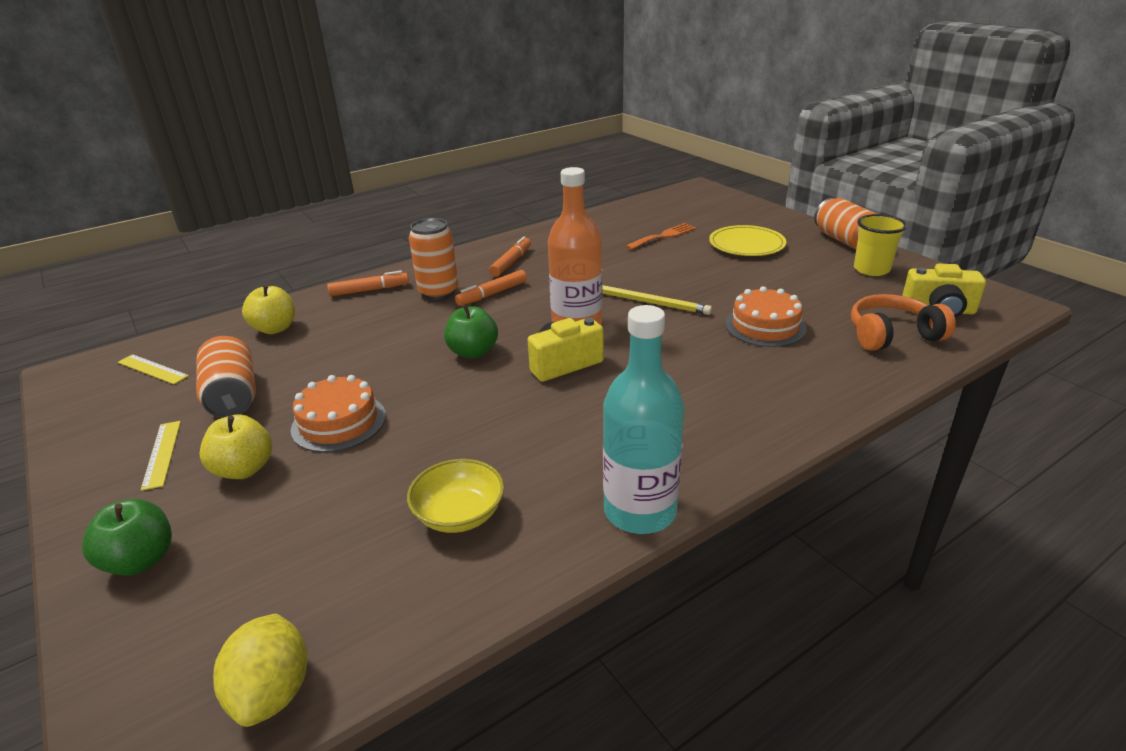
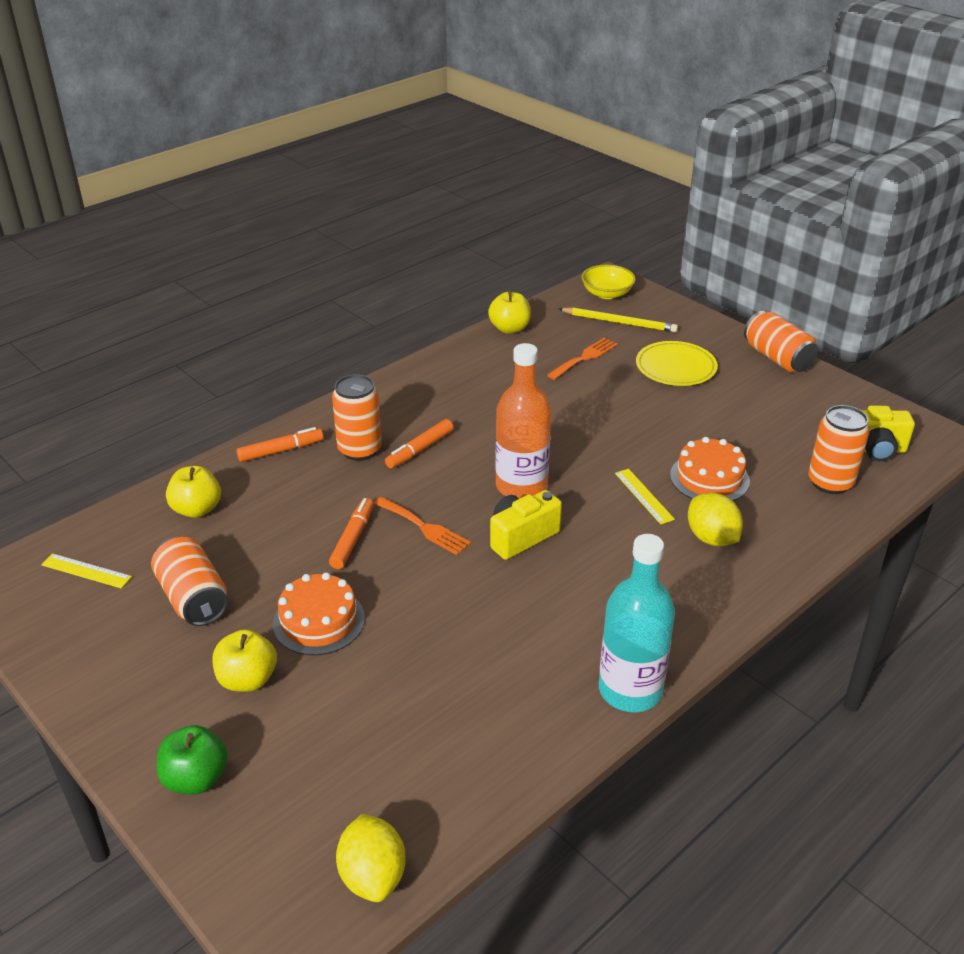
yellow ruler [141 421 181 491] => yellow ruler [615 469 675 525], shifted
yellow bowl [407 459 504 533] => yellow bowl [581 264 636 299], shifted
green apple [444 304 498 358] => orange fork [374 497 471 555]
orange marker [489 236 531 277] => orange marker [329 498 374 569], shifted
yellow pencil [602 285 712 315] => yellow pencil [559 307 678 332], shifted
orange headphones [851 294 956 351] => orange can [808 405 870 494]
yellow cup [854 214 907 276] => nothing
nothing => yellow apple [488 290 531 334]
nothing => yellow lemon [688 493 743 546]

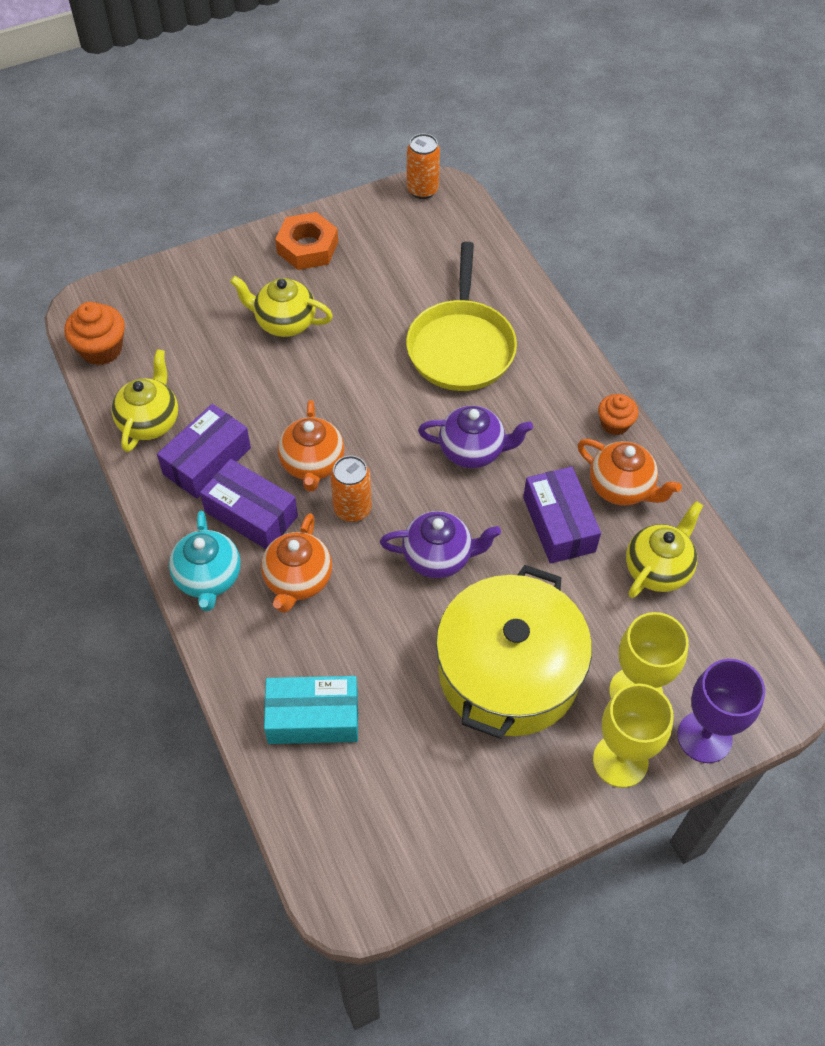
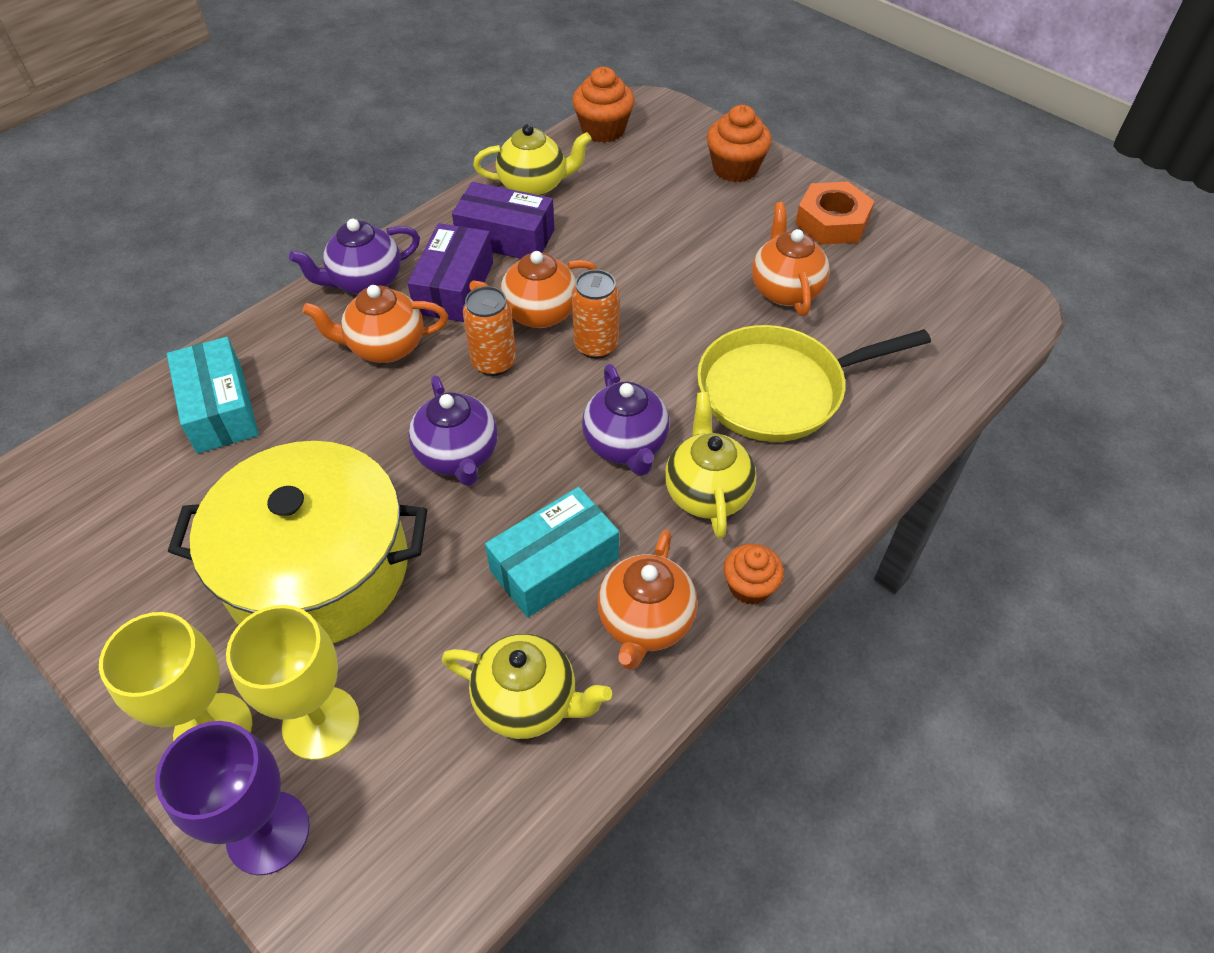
turquoise teapot [169 511 241 612] => purple teapot [289 219 420 295]
yellow teapot [230 276 333 337] => yellow teapot [665 392 756 538], shifted
orange can [407 133 440 199] => orange can [572 269 619 359], shifted
purple box [523 466 601 564] => turquoise box [485 487 619 618]
nothing => orange cupcake [707 105 772 182]
nothing => orange teapot [752 202 830 316]

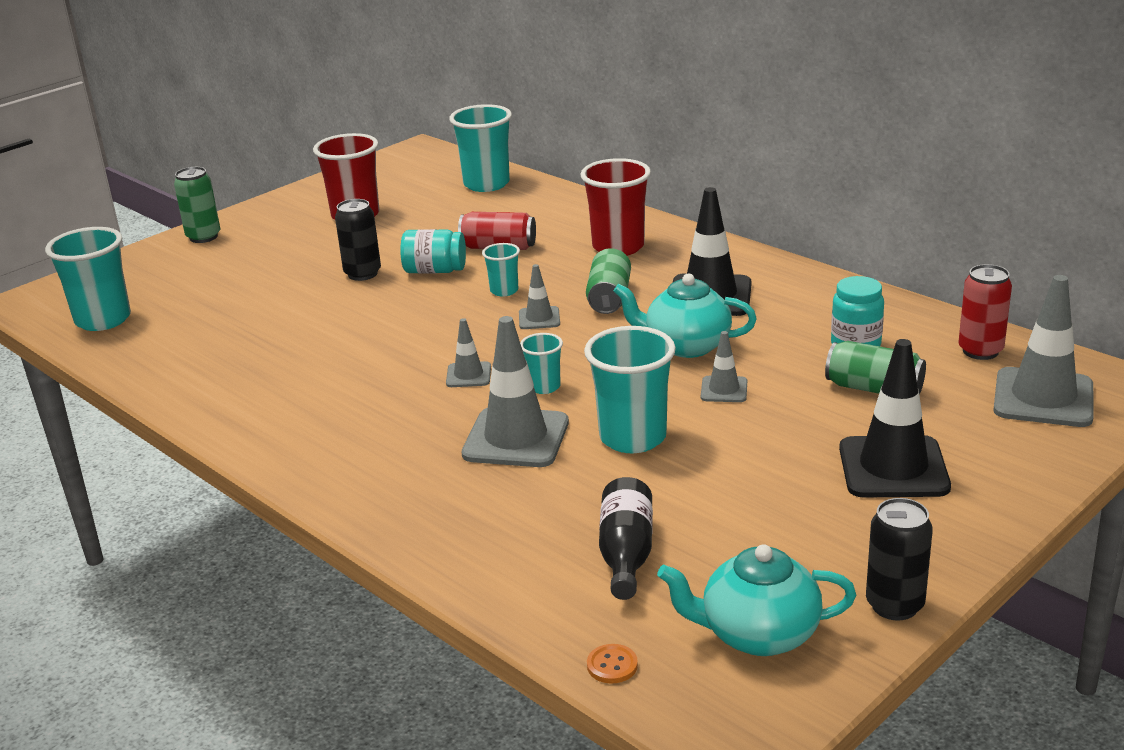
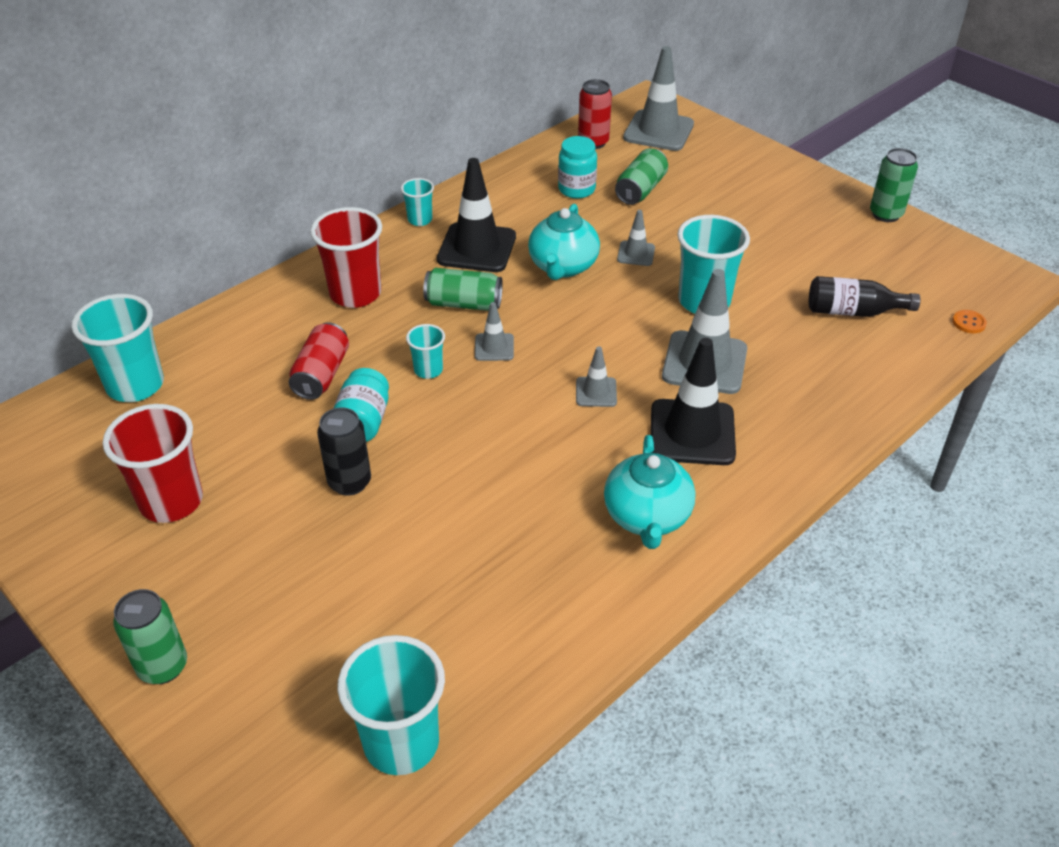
turquoise cup [520 333 563 394] => turquoise cup [401 178 434 226], shifted
turquoise teapot [657 544 856 656] => turquoise teapot [604 435 695 549], shifted
black traffic cone [839 339 951 498] => black traffic cone [651 338 736 465], shifted
black can [866 498 933 621] => green can [870 148 918 222]

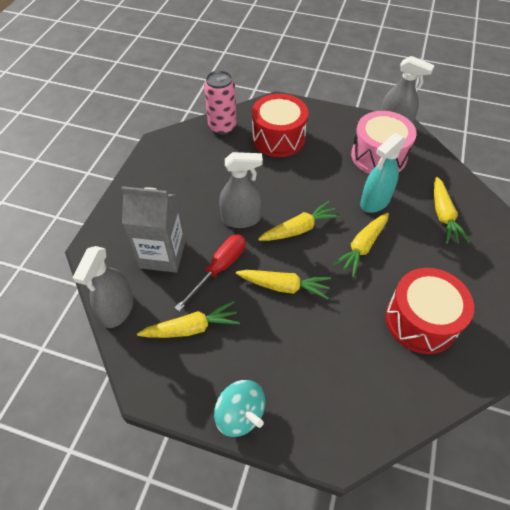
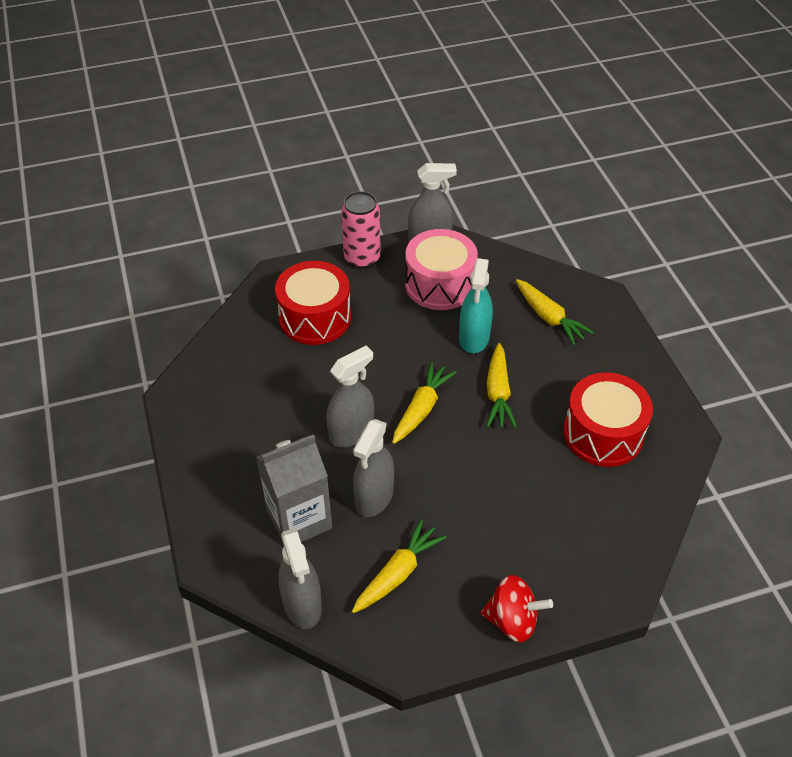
red screwdriver [175 234 246 312] => grey spray bottle [353 419 394 517]
pink can [204 70 237 135] => pink can [341 191 381 269], shifted
turquoise spinning top [214 380 265 437] => red spinning top [481 575 553 643]
yellow carrot [236 270 331 299] => nothing

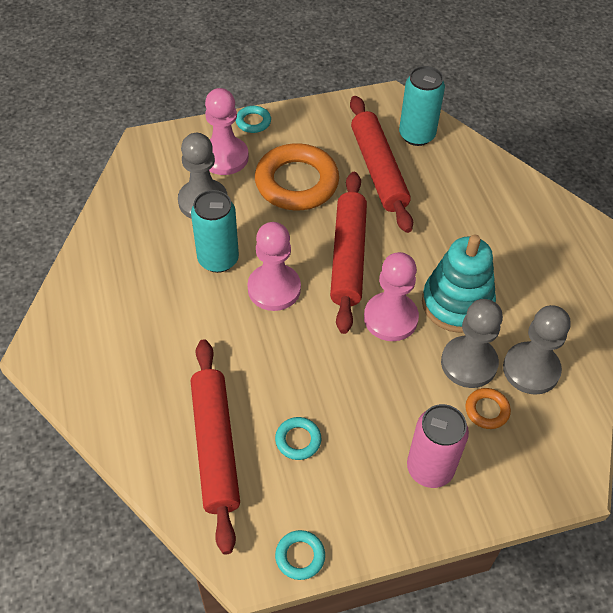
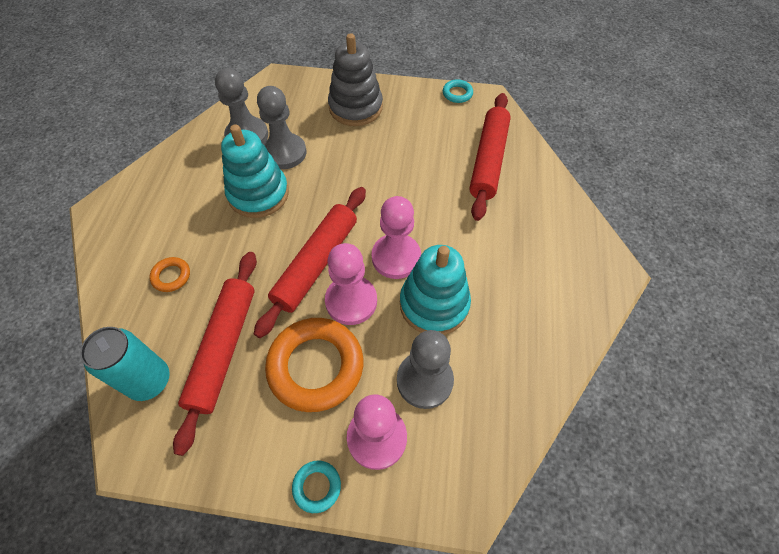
turquoise can [191 190 239 273] => turquoise stacking toy [400 245 471 335]
turquoise ring [275 417 321 460] => nothing
pink pawn [364 252 419 341] => pink pawn [325 243 377 325], shifted
pink can [407 404 469 488] => grey stacking toy [328 33 383 126]
orange ring [465 388 511 429] => orange ring [149 257 190 292], shifted

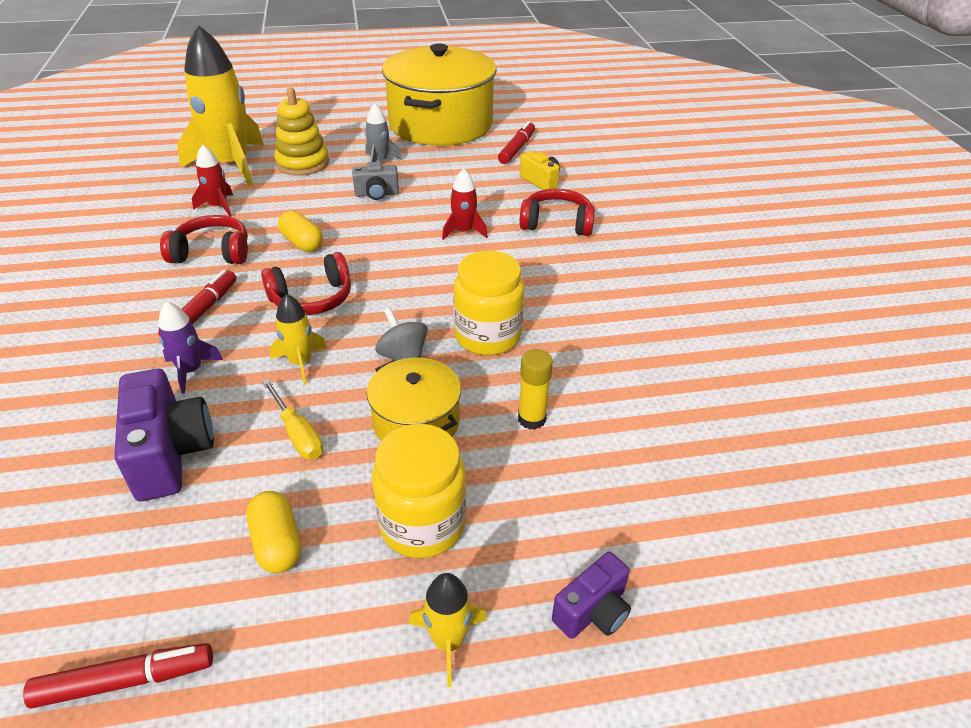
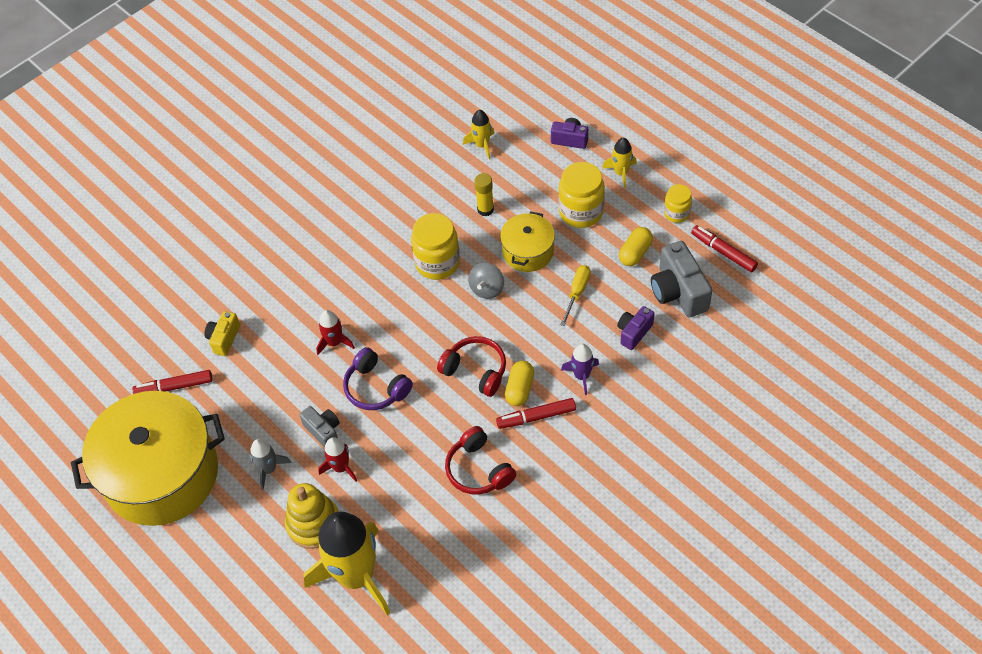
purple camera [114 369 214 501] => purple camera [617 306 655 350], x0.58
red rocket [192 144 233 217] => red rocket [318 437 357 482], shifted
yellow rocket [270 294 327 385] => yellow rocket [463 110 495 159], shifted
yellow capsule [278 211 323 252] => yellow capsule [505 361 534 406], shifted
red headphones [519 189 595 236] => nothing
nothing => purple headphones [343 347 413 410]
nothing => grey camera [651 241 712 317]
nothing => yellow jar [664 184 692 223]

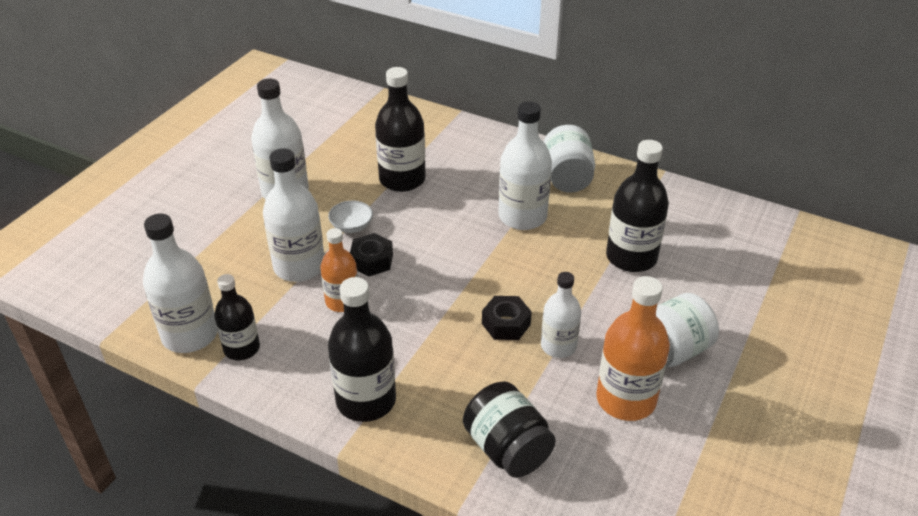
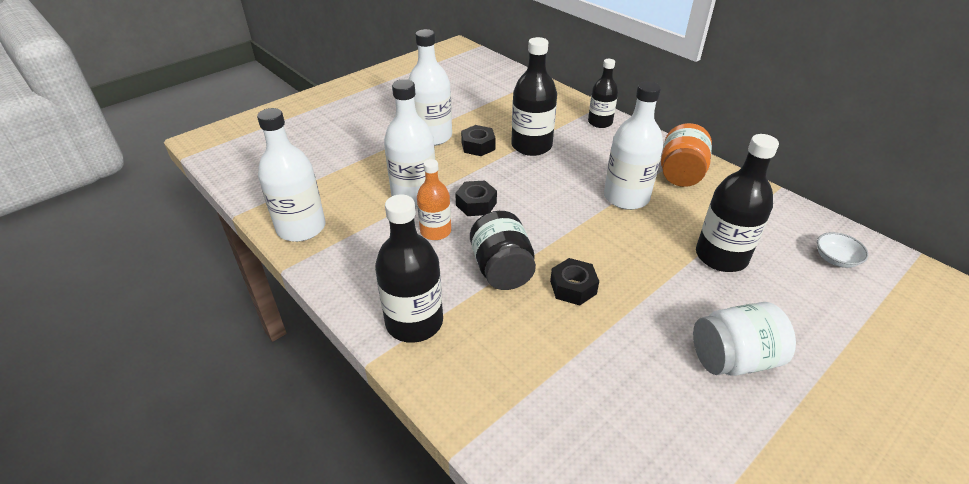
black bottle [214 274 260 360] => black bottle [588 59 618 128], shifted
white bowl [328 201 373 233] => white bowl [817 232 869 268], shifted
black jar [463 381 556 478] => black jar [470 211 536 290], shifted
white bottle [541 272 581 358] => nothing
white jar [544 125 595 193] => orange jar [661 123 712 187]
orange bottle [596 276 670 421] => nothing
nothing => black nut [461 125 496 156]

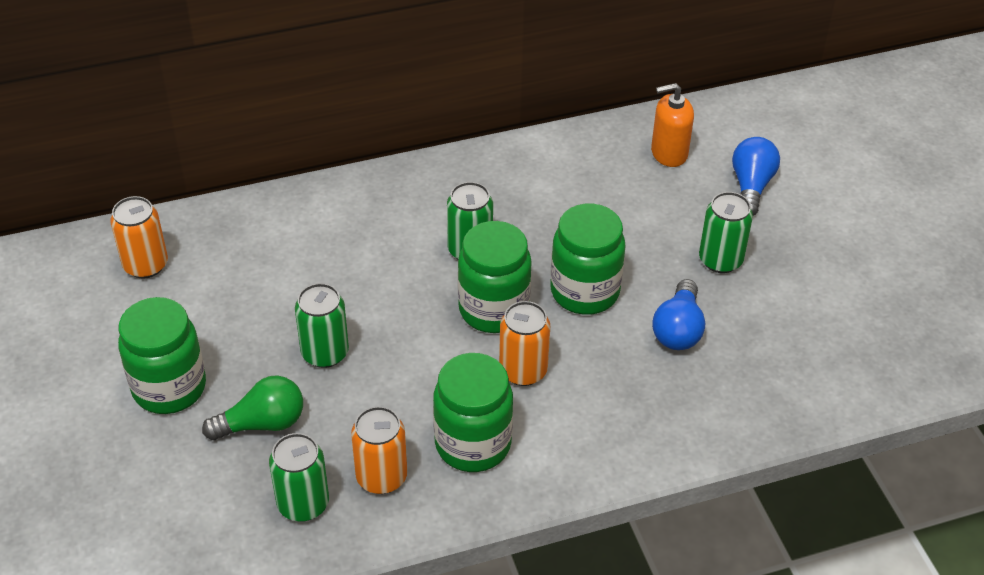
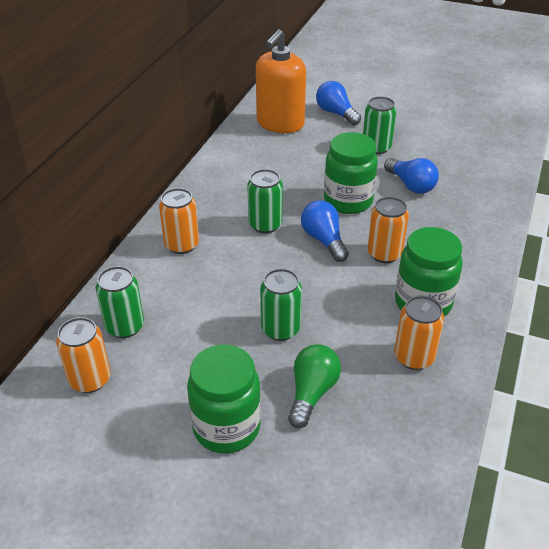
green can [269 433 329 522] => green can [96 266 144 338], shifted
green jar [458 221 532 333] => blue light bulb [301 200 349 262]
orange soap dispenser [651 83 694 167] => orange soap dispenser [256 29 306 133], x1.64
nothing => orange can [159 188 199 254]

